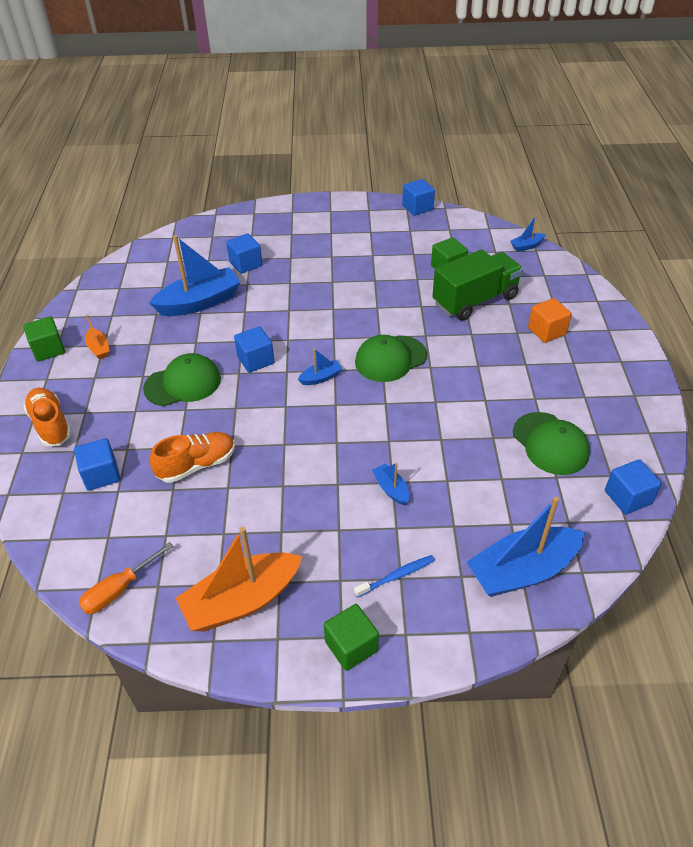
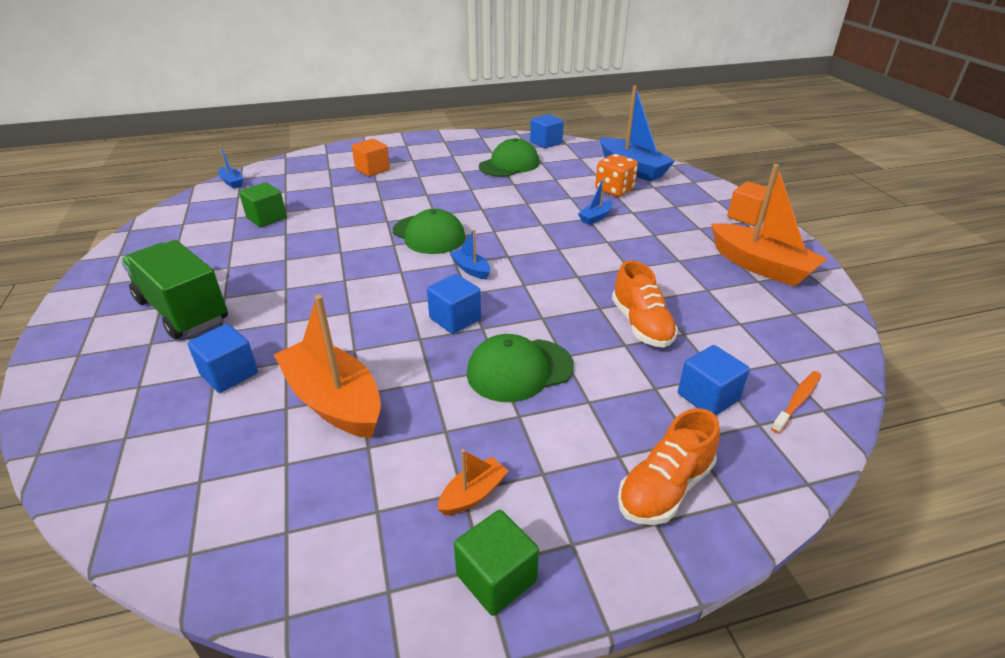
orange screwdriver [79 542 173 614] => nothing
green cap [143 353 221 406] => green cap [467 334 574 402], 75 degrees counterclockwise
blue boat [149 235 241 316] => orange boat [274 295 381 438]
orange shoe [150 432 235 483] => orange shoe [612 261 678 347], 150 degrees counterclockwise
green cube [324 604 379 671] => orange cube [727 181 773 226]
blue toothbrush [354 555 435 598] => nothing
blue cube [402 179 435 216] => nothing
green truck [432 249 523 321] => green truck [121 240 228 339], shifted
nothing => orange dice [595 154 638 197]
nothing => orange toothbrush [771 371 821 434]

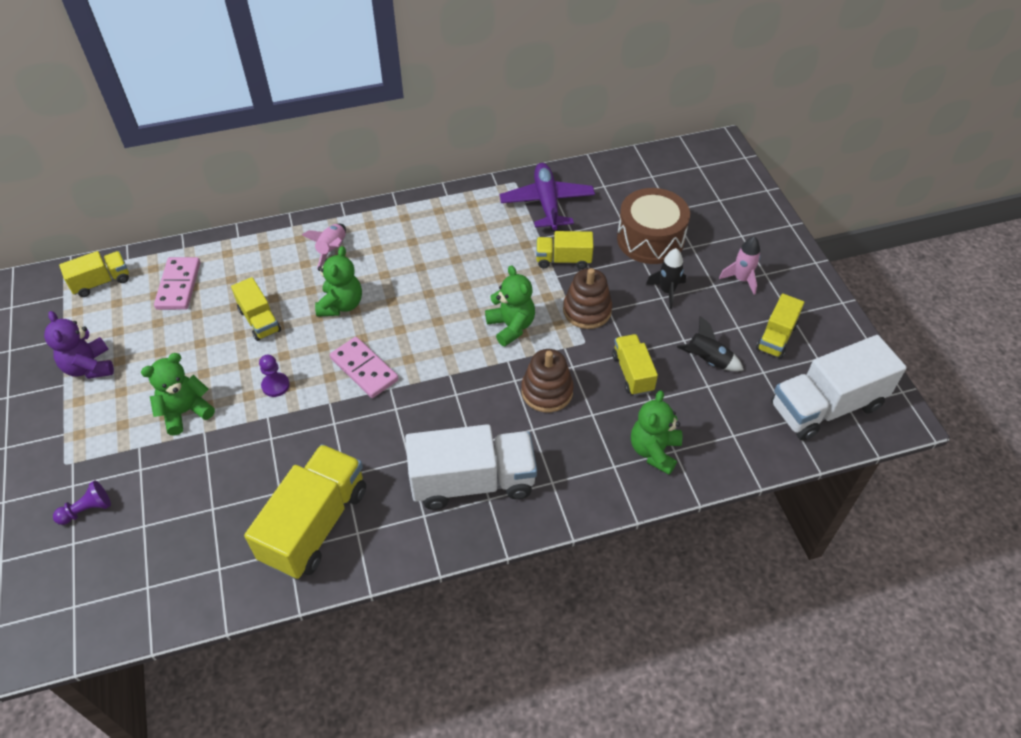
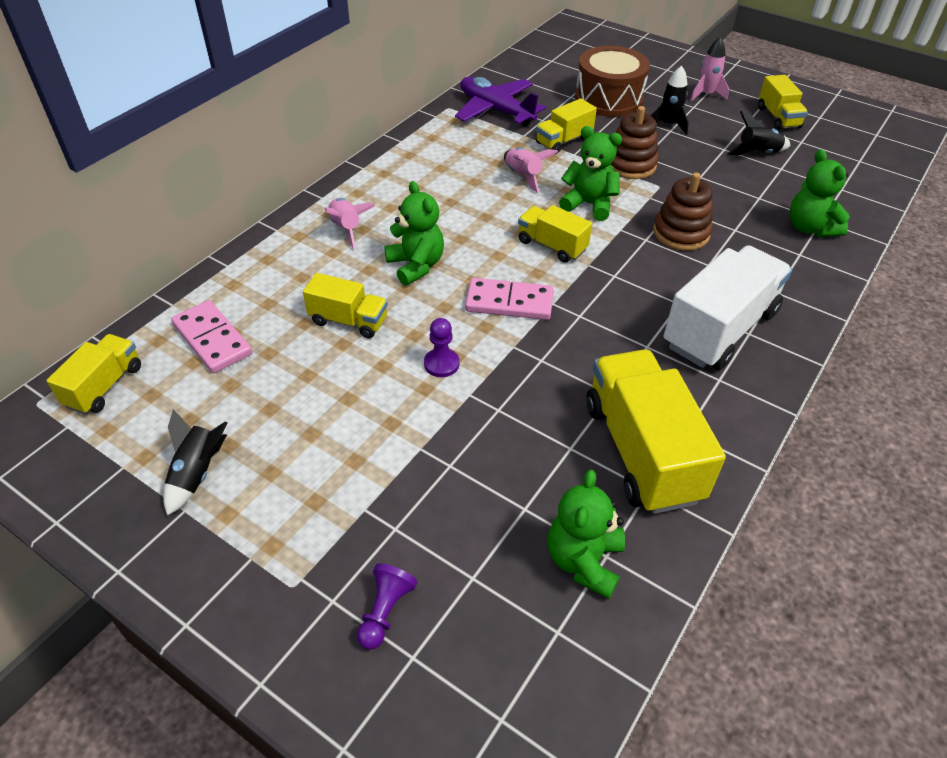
purple teddy bear [44 311 114 379] => black rocket [163 409 228 516]
green teddy bear [141 353 215 436] => green teddy bear [548 470 625 599], shifted
yellow truck [612 334 658 396] => yellow truck [518 205 592 263], shifted
white truck [771 335 907 441] => nothing
nothing => pink rocket [504 147 558 193]

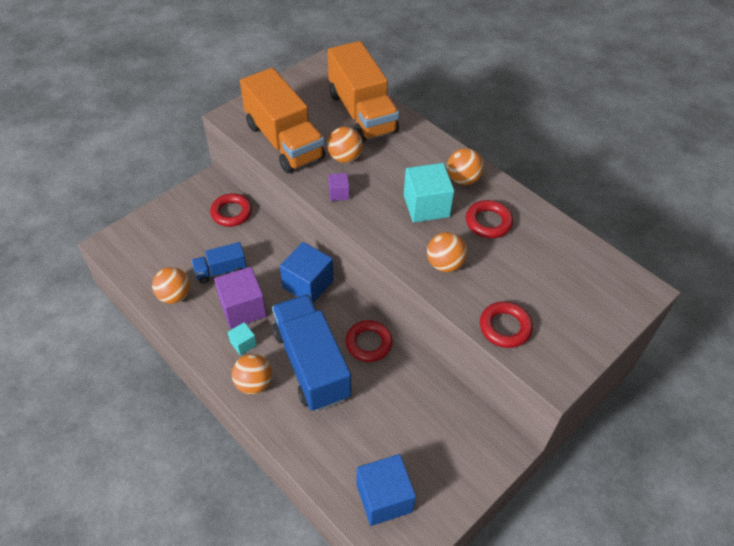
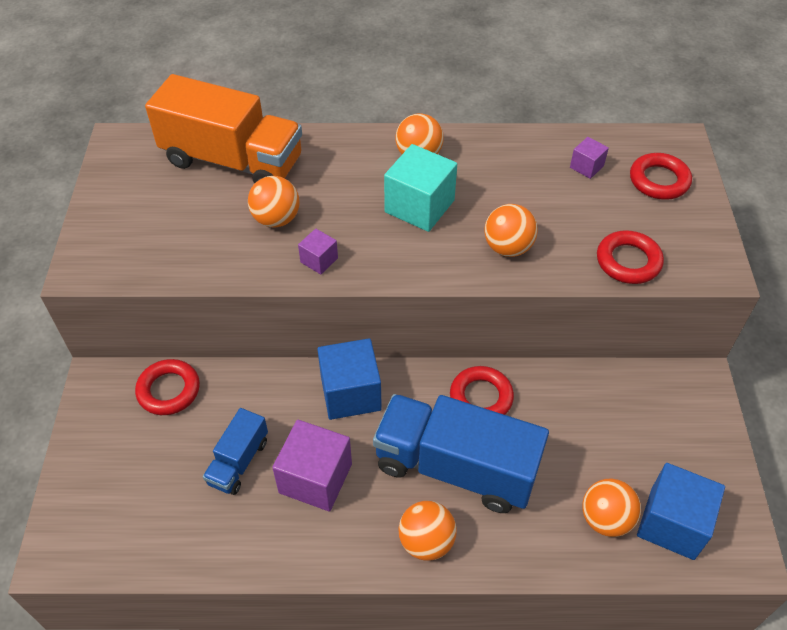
orange ball [152 267 190 304] => orange ball [582 479 641 537], shifted
turquoise cube [228 322 257 355] => nothing
orange truck [240 68 325 173] => nothing
red ring [466 200 513 238] => red ring [630 153 692 200], shifted
nothing => purple cube [570 137 609 179]

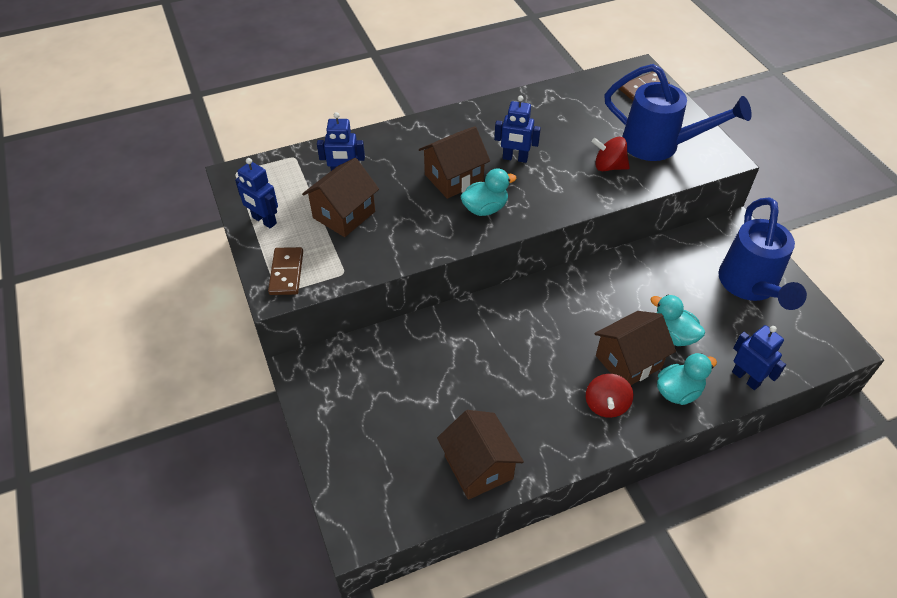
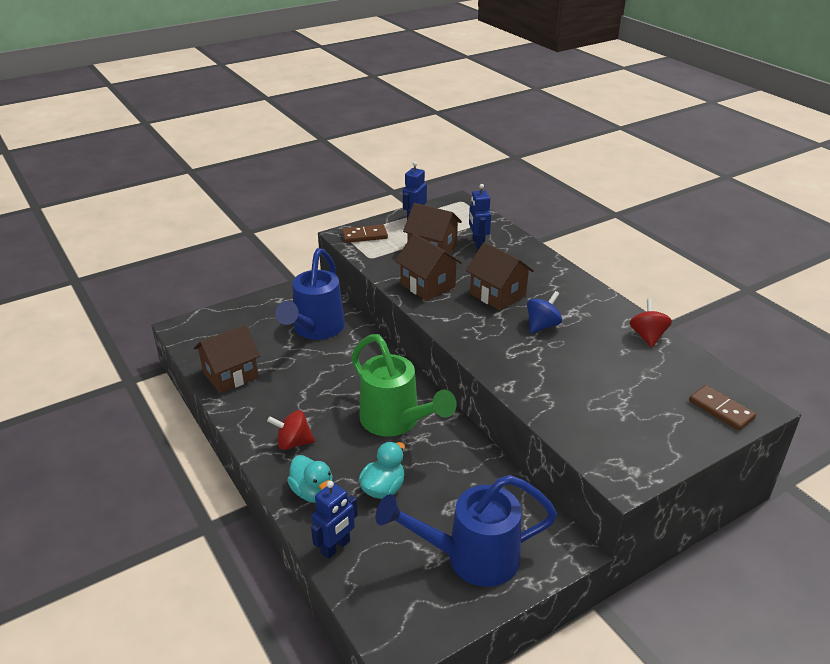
turquoise duck [460 168 517 216] => nothing
blue robot [494 95 541 163] => blue spinning top [527 291 562 333]
red spinning top [592 137 630 171] => red spinning top [630 299 672 348], shifted
brown house [594 311 676 385] => brown house [395 233 462 301], shifted
blue watering can [604 64 752 161] => blue watering can [276 248 345 340], shifted
nothing => green watering can [351 334 457 437]

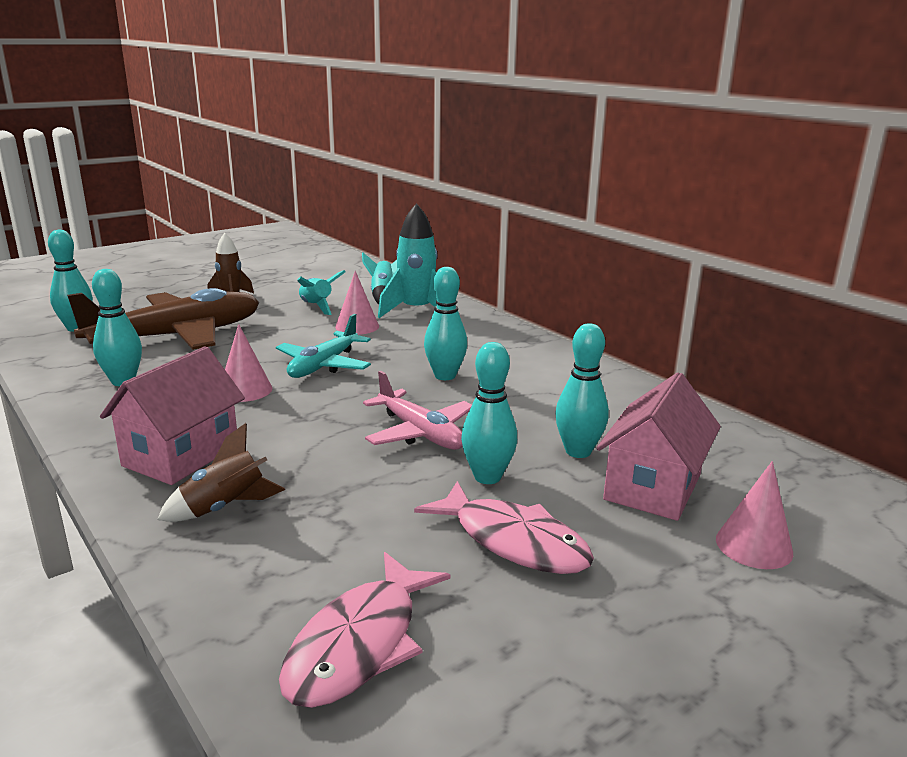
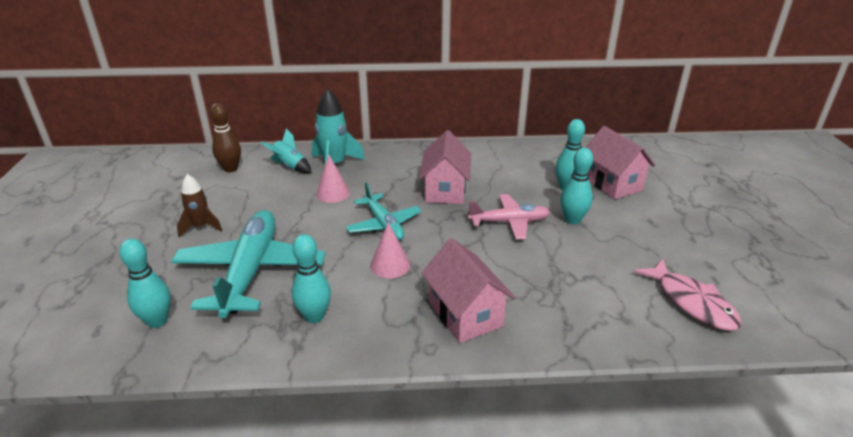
brown plane [67 288 259 350] => turquoise plane [171 210 326 318]
brown rocket [157 423 285 522] => nothing
turquoise rocket [297 270 346 315] => nothing
pink fish [414 481 594 574] => nothing
turquoise bowling pin [424 267 467 380] => pink house [419 130 471 204]
pink cone [716 461 793 569] => nothing
nothing => brown bowling pin [210 103 241 172]

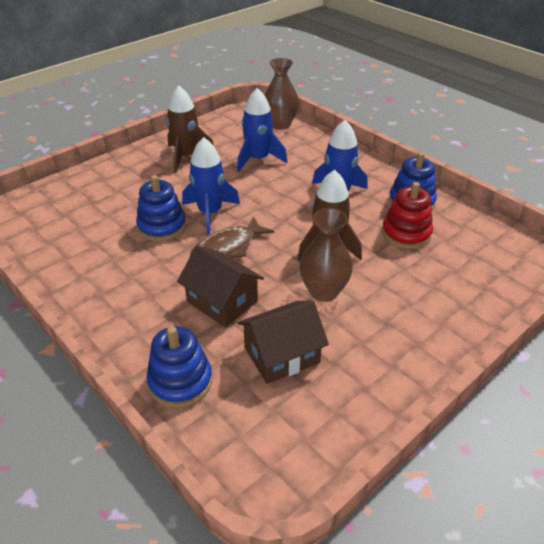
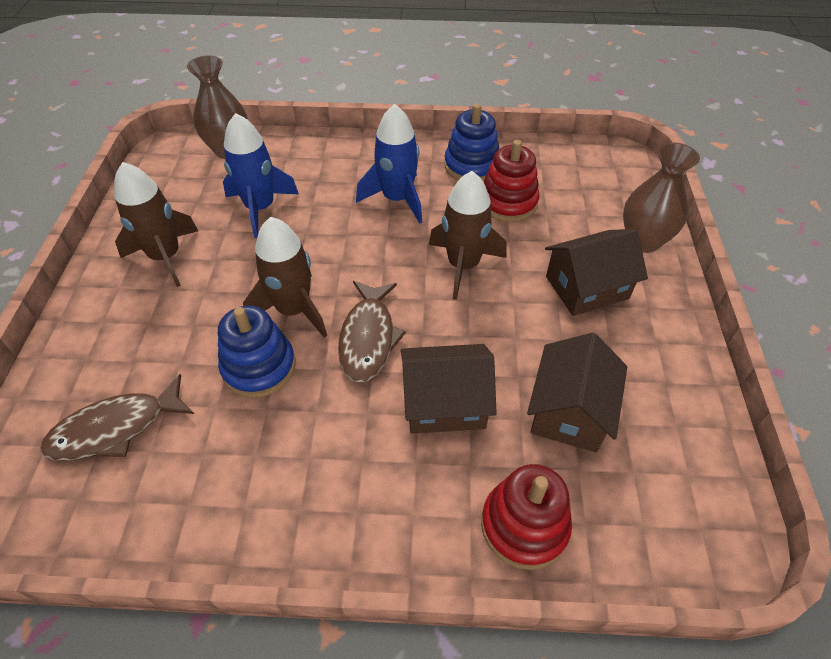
blue stacking toy [147 326 212 408] => red stacking toy [481 464 572 570]
blue rocket [182 137 240 234] => brown rocket [243 217 327 338]
brown vase [299 208 353 302] => brown vase [623 143 700 253], shifted
nothing => brown fish [40 374 194 460]
nothing => brown house [545 229 648 316]

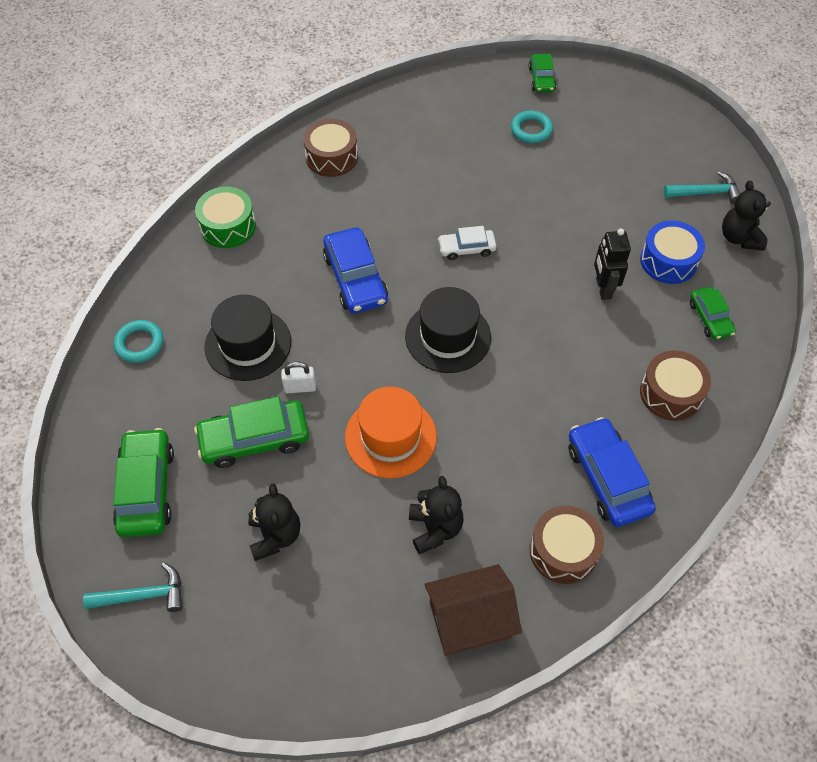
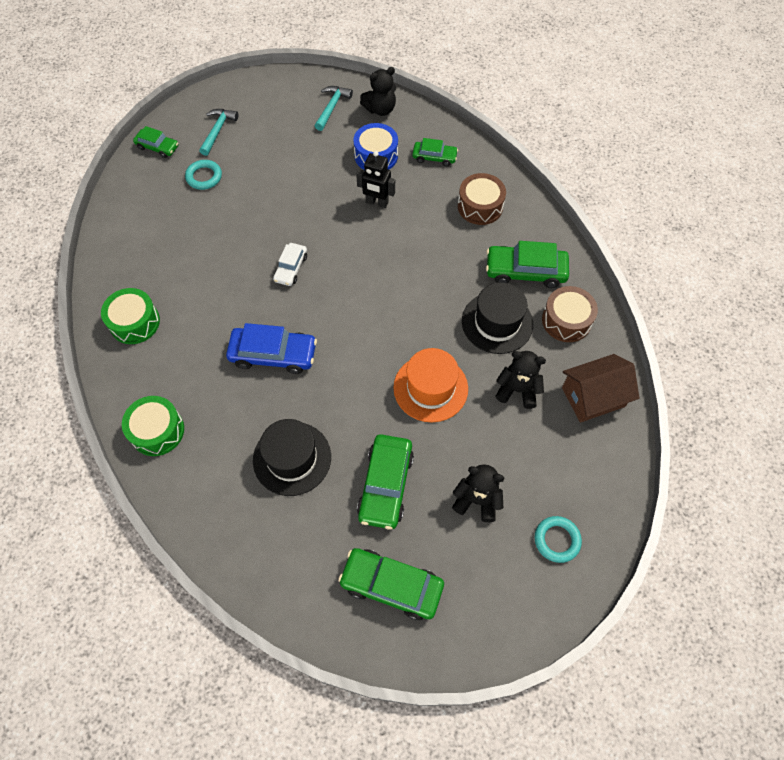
turquoise hammer [83 562 183 612] => turquoise hammer [199 109 239 156], shifted
turquoise ring [114 320 163 363] => turquoise ring [535 516 582 563], shifted
white padlock [281 361 316 393] => nothing
brown drum [303 119 358 177] => green drum [101 288 160 344]
black hat [405 287 491 373] => black hat [462 282 533 354], shifted
brown house [424 564 522 656] => brown house [562 354 639 423], 60 degrees clockwise
blue car [568 417 656 527] => green car [486 241 569 288]
black teddy bear [722 180 771 251] => black teddy bear [360 67 396 116], 45 degrees counterclockwise

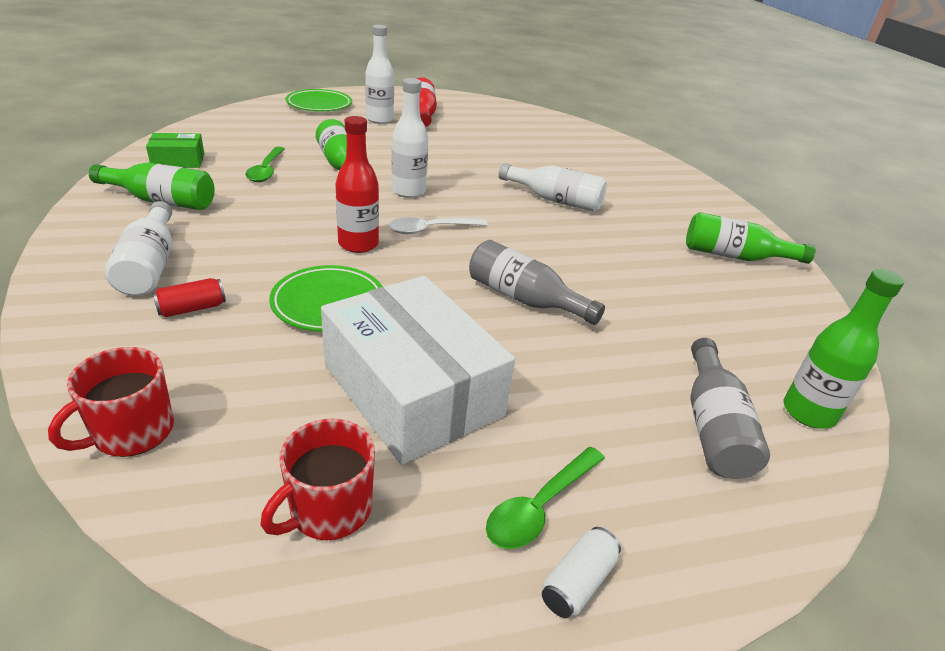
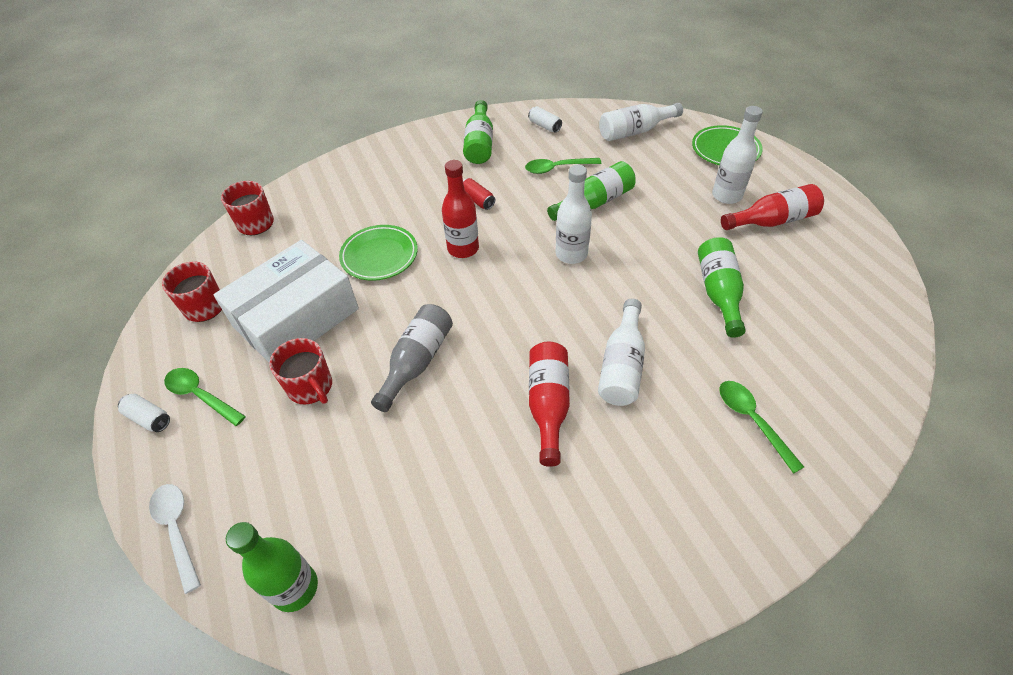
white bottle [104 201 172 296] => white bottle [599 103 683 141], shifted
green box [146 133 204 168] => white can [528 106 562 133]
red can [153 278 226 317] => red can [463 178 495 210], shifted
white spoon [388 217 488 234] => white spoon [149 484 201 594], shifted
green bottle [686 212 816 264] => green bottle [698 237 746 338], shifted
grey bottle [690 338 770 479] => nothing
nothing => red mug [269 338 332 404]
nothing => red bottle [529 342 570 467]
nothing => green spoon [719 381 804 474]

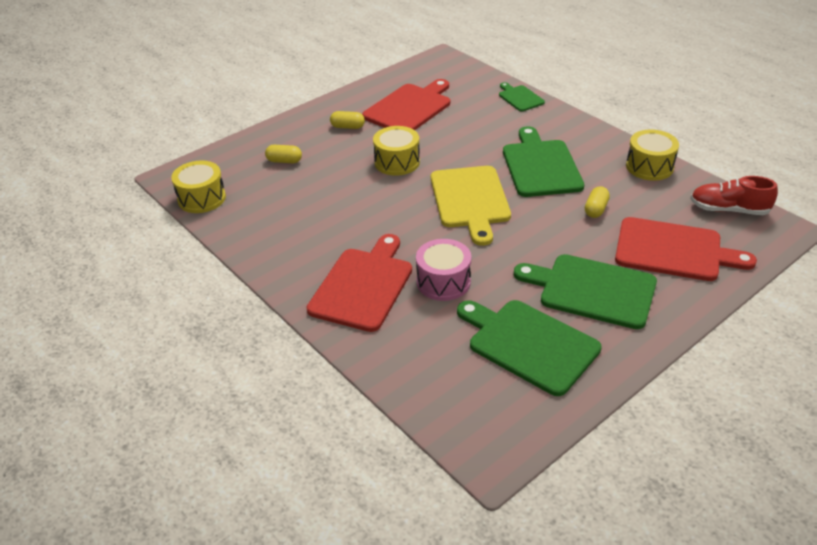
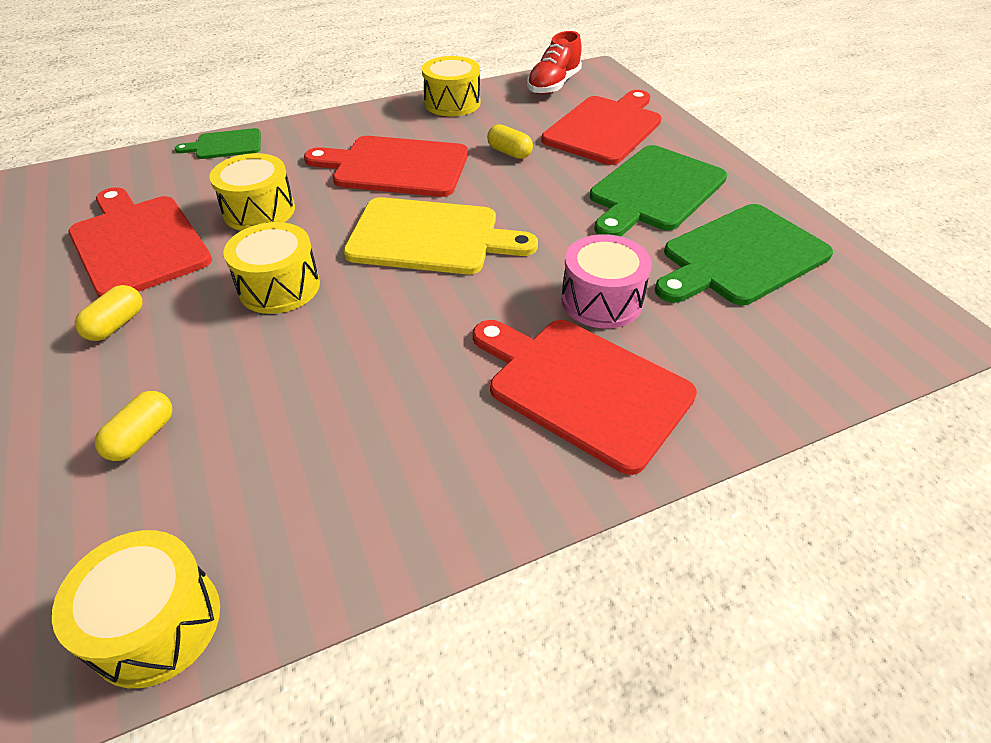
green cutting board [503 126 584 197] => red cutting board [304 136 468 197]
nothing => yellow drum [209 153 295 231]

